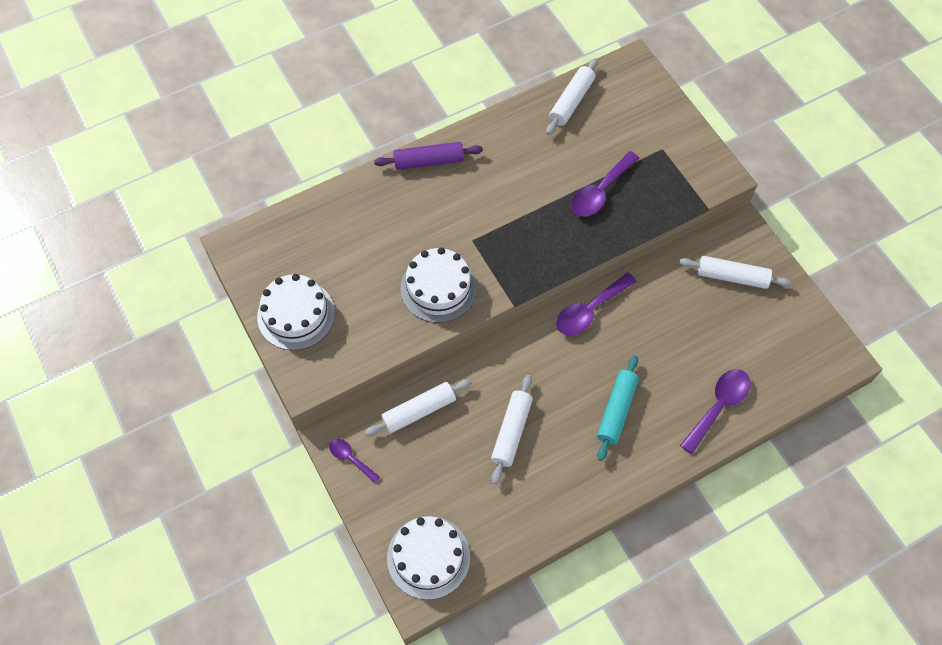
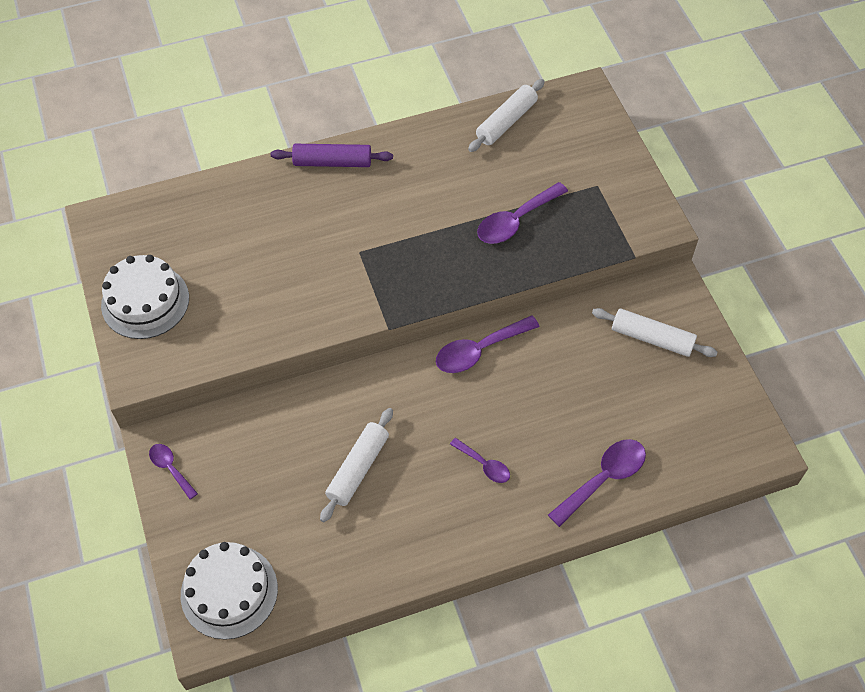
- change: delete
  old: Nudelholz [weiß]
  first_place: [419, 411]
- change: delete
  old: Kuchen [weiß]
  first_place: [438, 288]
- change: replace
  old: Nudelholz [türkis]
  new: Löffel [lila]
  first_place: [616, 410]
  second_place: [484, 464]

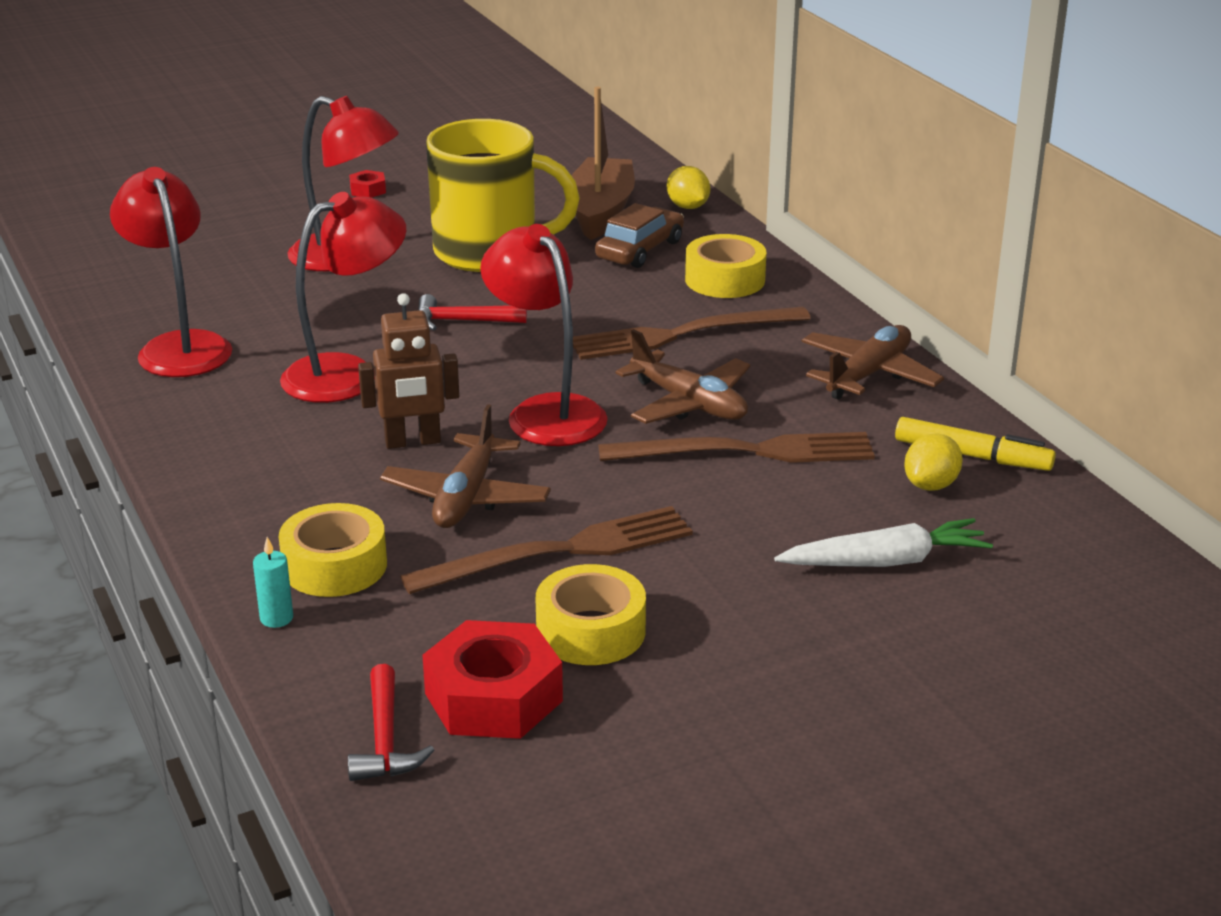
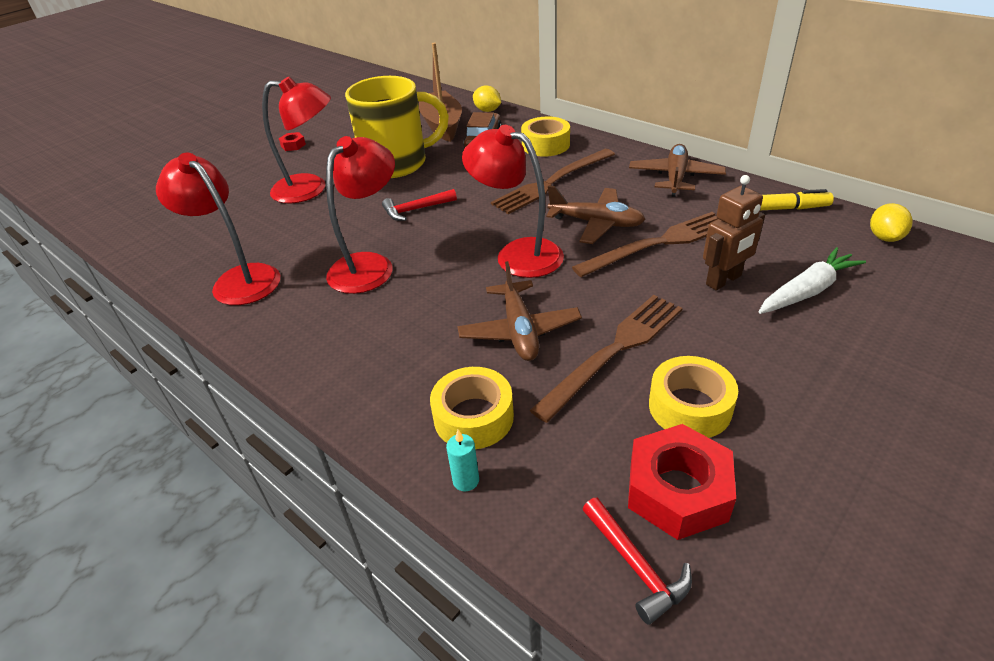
- change: move
  old: Roboter [braun]
  first_place: [413, 442]
  second_place: [724, 280]
- change: move
  old: Zitrone [gelb]
  first_place: [931, 485]
  second_place: [885, 237]

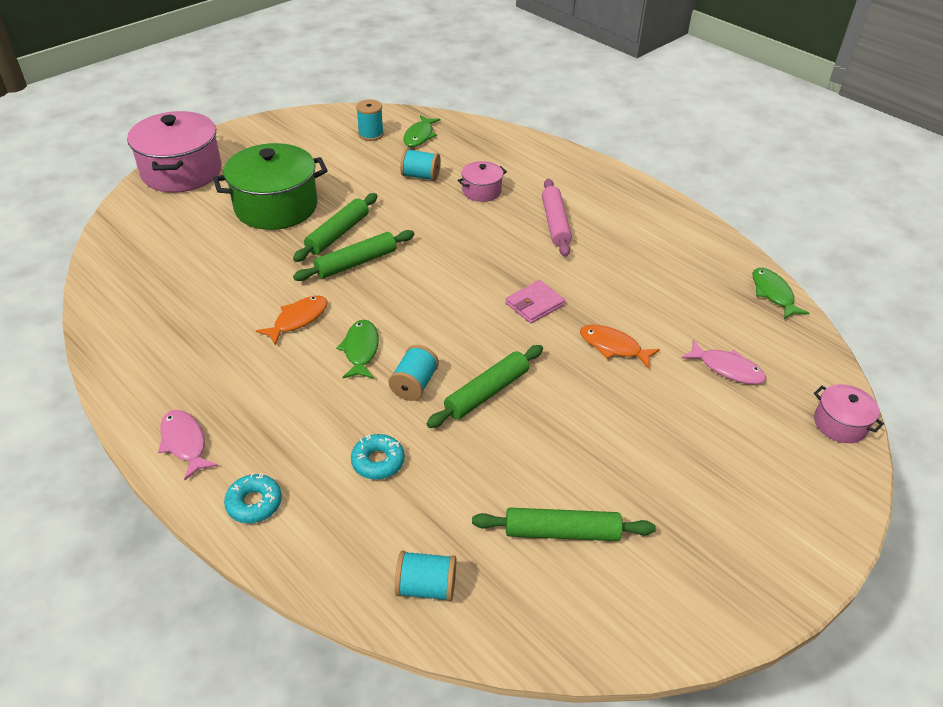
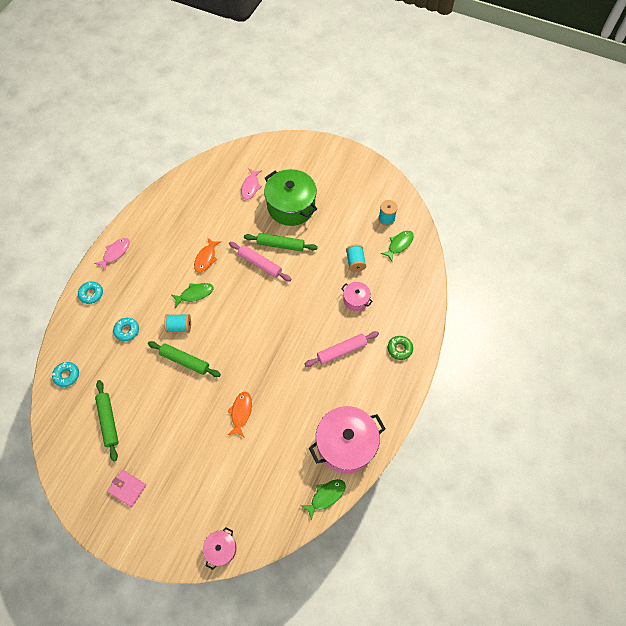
- change: insert
  new: Donut [grün]
  second_place: [399, 349]
- change: move
  old: Kochtopf [rosa]
  first_place: [182, 172]
  second_place: [346, 444]
- change: move
  old: Geldbörse [rosa]
  first_place: [534, 304]
  second_place: [127, 488]
- change: move
  old: Fisch [rosa]
  first_place: [727, 368]
  second_place: [251, 187]
- change: replace
  old: Garnrolle [türkis]
  new: Donut [türkis]
  first_place: [426, 587]
  second_place: [67, 375]
- change: recolor
  old: Nudelholz [grün]
  new: Nudelholz [rosa]
  first_place: [356, 263]
  second_place: [260, 264]
- change: rotate
  old: Fisch [orange]
  first_place: [298, 319]
  second_place: [206, 258]
  degrees: 90
- change: rotate
  old: Fisch [grün]
  first_place: [419, 136]
  second_place: [399, 245]
  degrees: 135

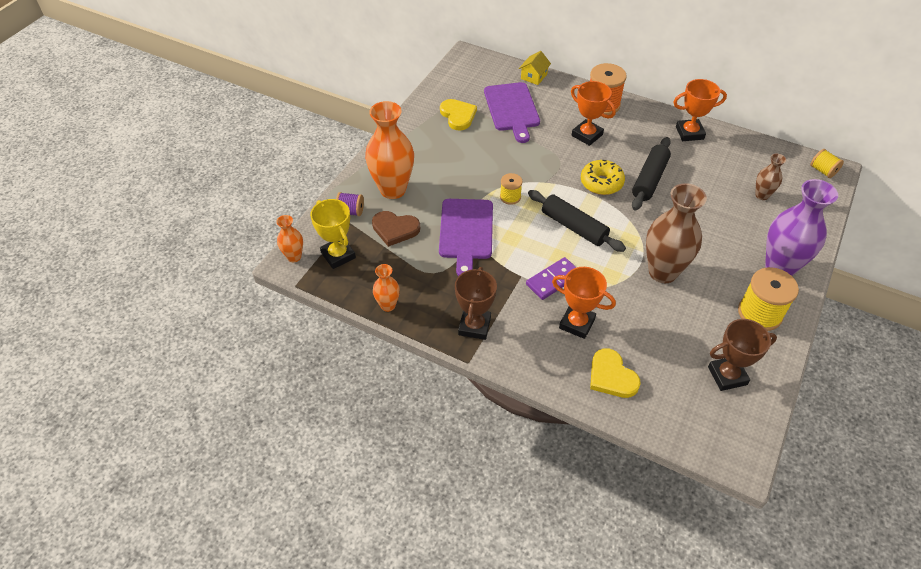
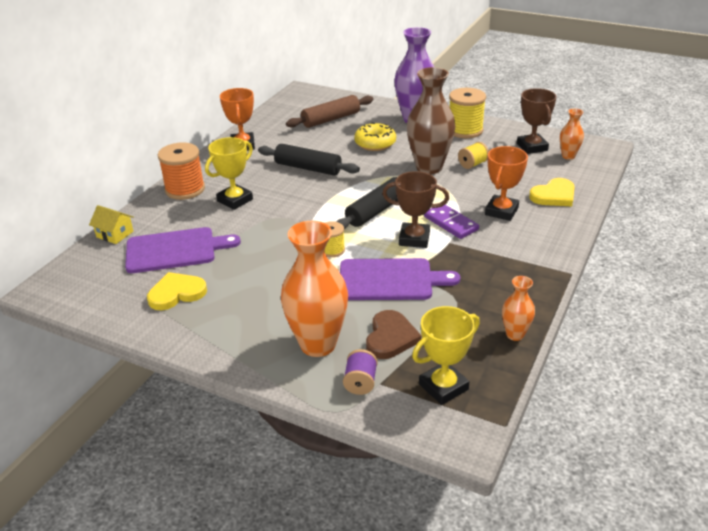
- change: move
  old: Vase [orange]
  first_place: [294, 257]
  second_place: [568, 156]
- change: move
  old: Pokal [braun]
  first_place: [474, 326]
  second_place: [414, 239]
- change: move
  old: Donut [gelb]
  first_place: [601, 183]
  second_place: [375, 143]
- change: move
  old: Garnrolle [gelb]
  first_place: [822, 171]
  second_place: [472, 164]
- change: replace
  old: Vase [braun]
  new: Nudelholz [braun]
  first_place: [762, 195]
  second_place: [331, 119]
- change: recolor
  old: Pokal [orange]
  new: Pokal [gelb]
  first_place: [587, 135]
  second_place: [235, 200]

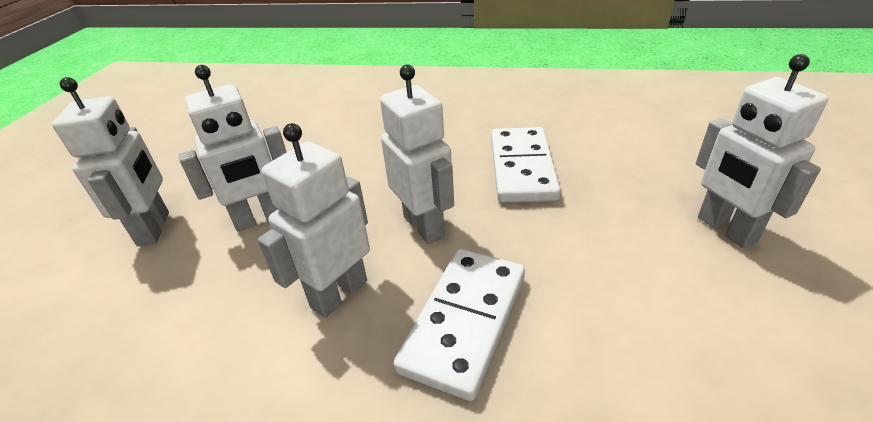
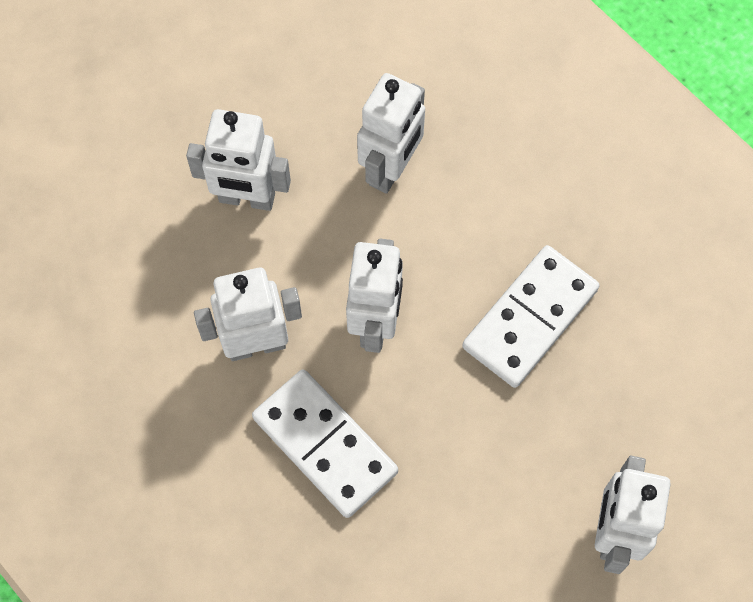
- change: move
  old: Roboter [weiß]
  first_place: [154, 229]
  second_place: [391, 169]
- change: rotate
  old: Dominostein [weiß]
  first_place: [465, 322]
  second_place: [324, 445]
  degrees: 75

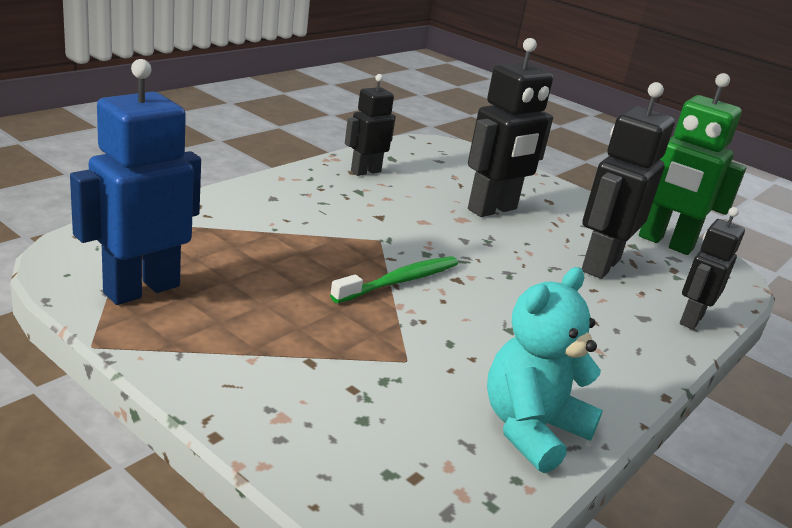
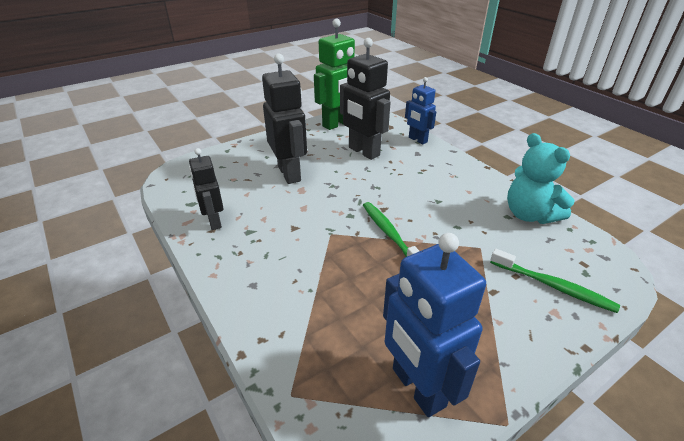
- change: insert
  new: Zahnbürste [grün]
  second_place: [553, 286]
- change: recolor
  old: Roboter [schwarz]
  new: Roboter [blau]
  first_place: [691, 319]
  second_place: [417, 140]

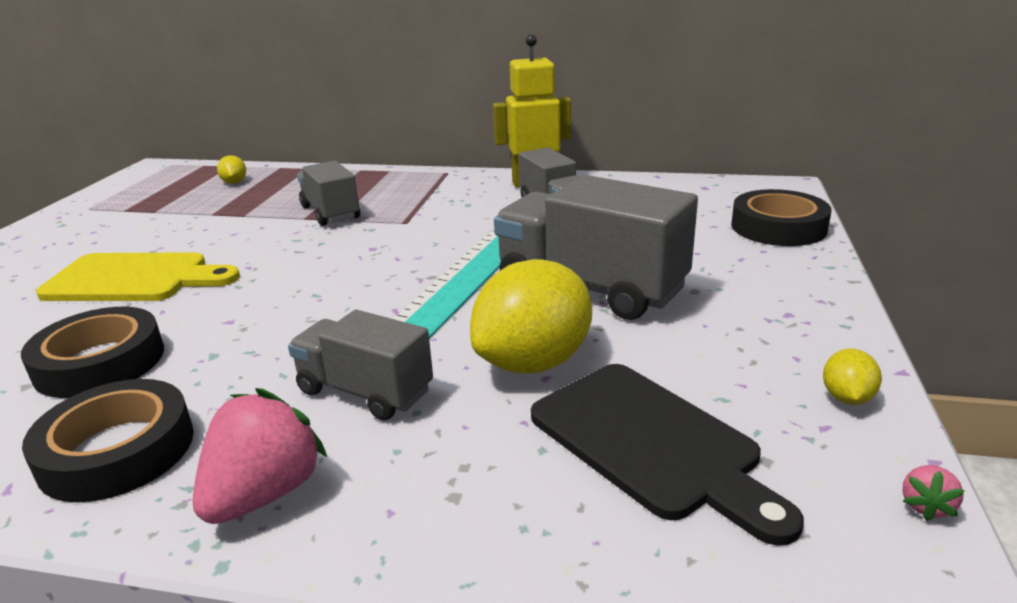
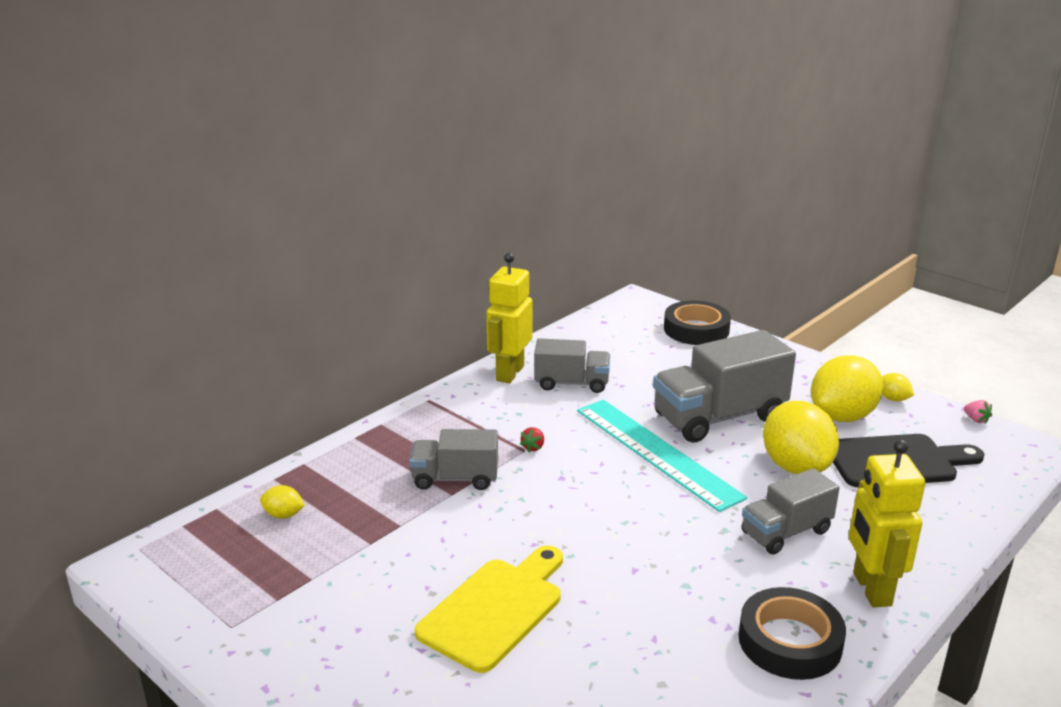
- change: delete
  old: Klebeband [schwarz]
  first_place: [100, 362]
- change: insert
  new: Erdbeere [rot]
  second_place: [533, 447]
- change: insert
  new: Zitrone [gelb]
  second_place: [842, 416]
- change: replace
  old: Erdbeere [rosa]
  new: Roboter [gelb]
  first_place: [265, 494]
  second_place: [871, 589]

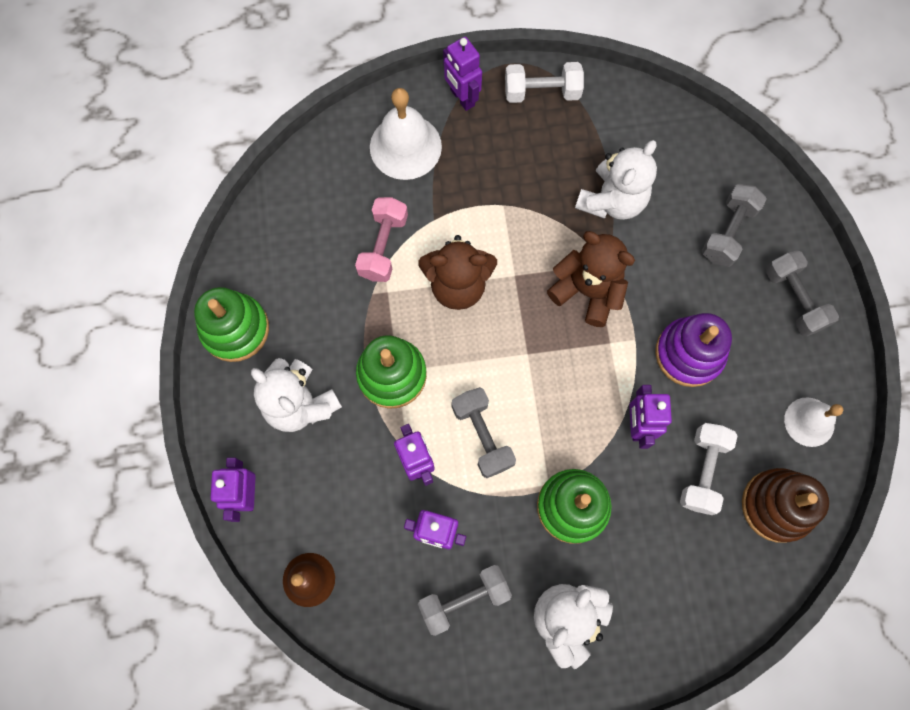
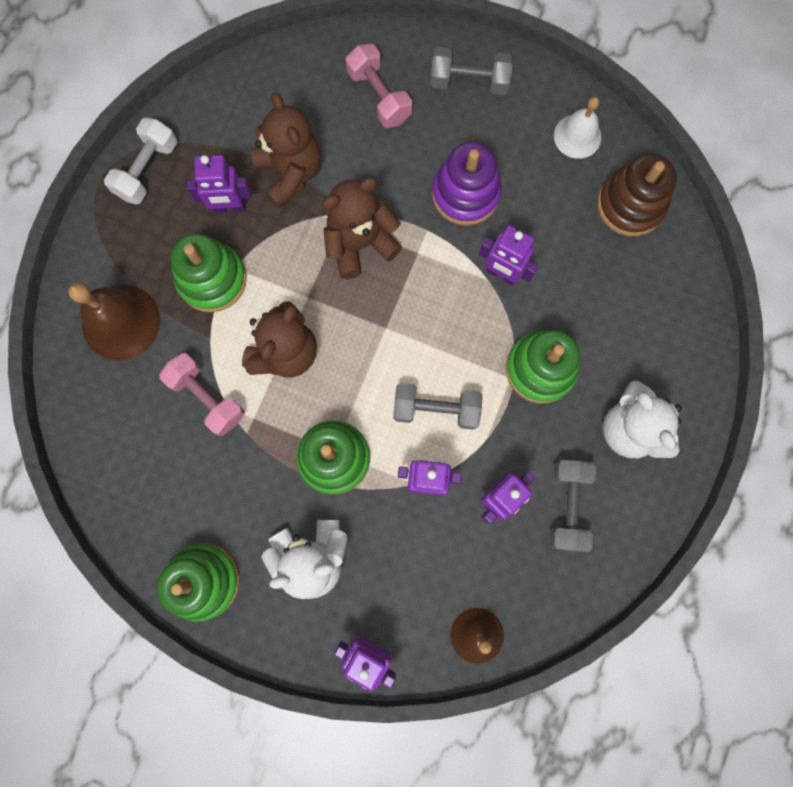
- change: delete
  old: Hantel [weiß]
  first_place: [702, 471]
- change: insert
  new: Stapelspielzeug [grün]
  second_place: [212, 279]
- change: move
  old: Roboter [lila]
  first_place: [462, 98]
  second_place: [230, 207]
- change: recolor
  old: Glocke [weiß]
  new: Glocke [braun]
  first_place: [405, 146]
  second_place: [121, 322]
- change: recolor
  old: Teddybär [weiß]
  new: Teddybär [braun]
  first_place: [612, 200]
  second_place: [290, 173]
- change: recolor
  old: Hantel [grau]
  new: Hantel [rosa]
  first_place: [727, 232]
  second_place: [379, 96]

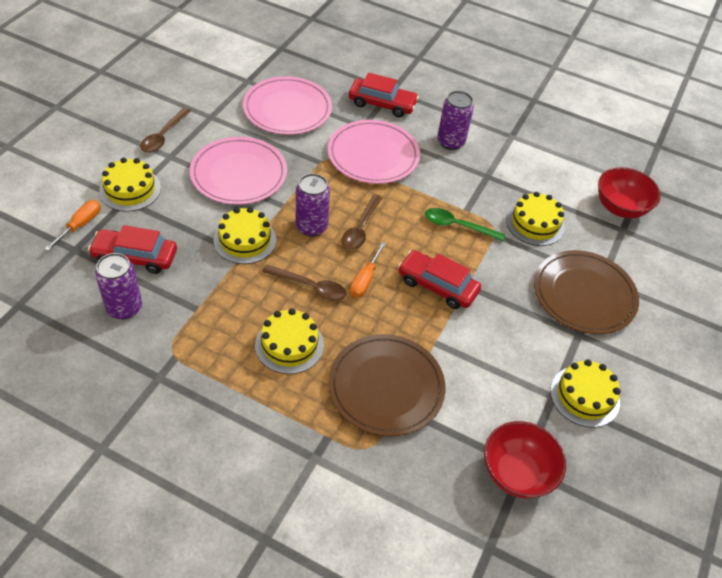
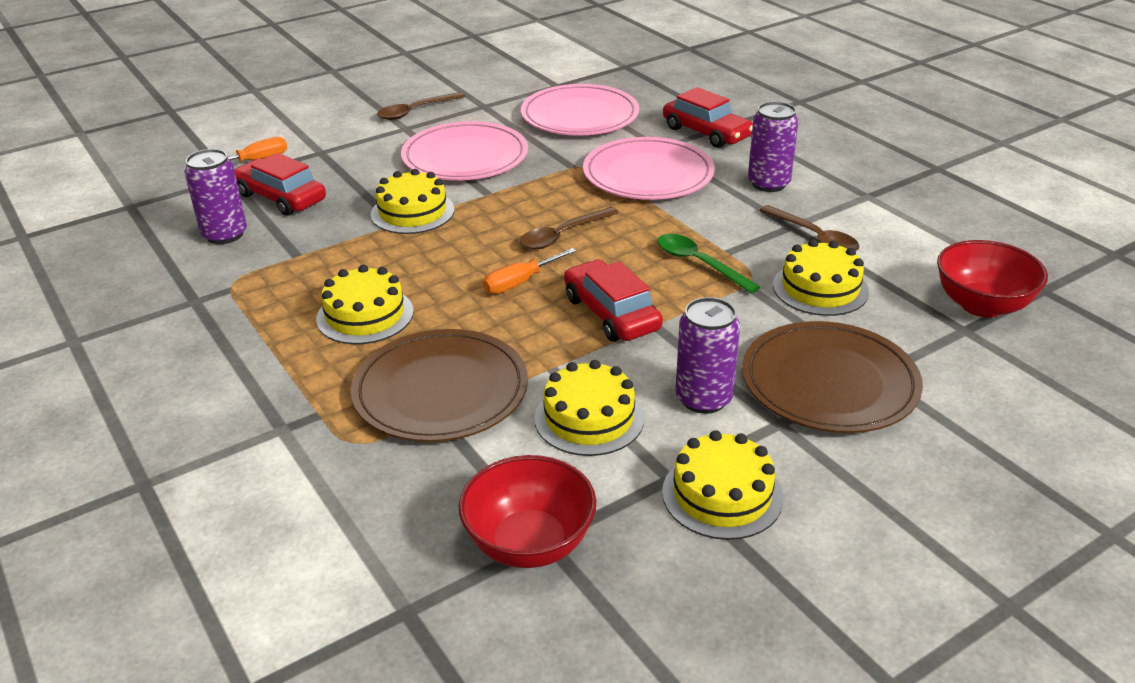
- change: move
  old: Kuchen [gelb]
  first_place: [130, 189]
  second_place: [589, 418]
- change: move
  old: Löffel [braun]
  first_place: [310, 287]
  second_place: [814, 237]
- change: move
  old: Dose [lila]
  first_place: [311, 227]
  second_place: [703, 399]

